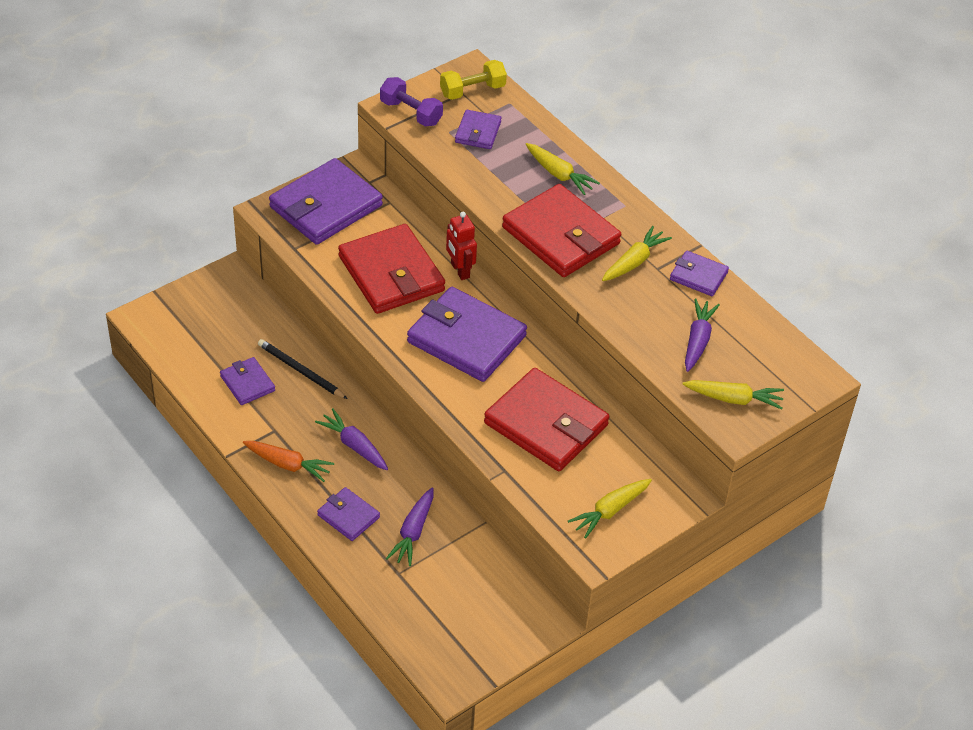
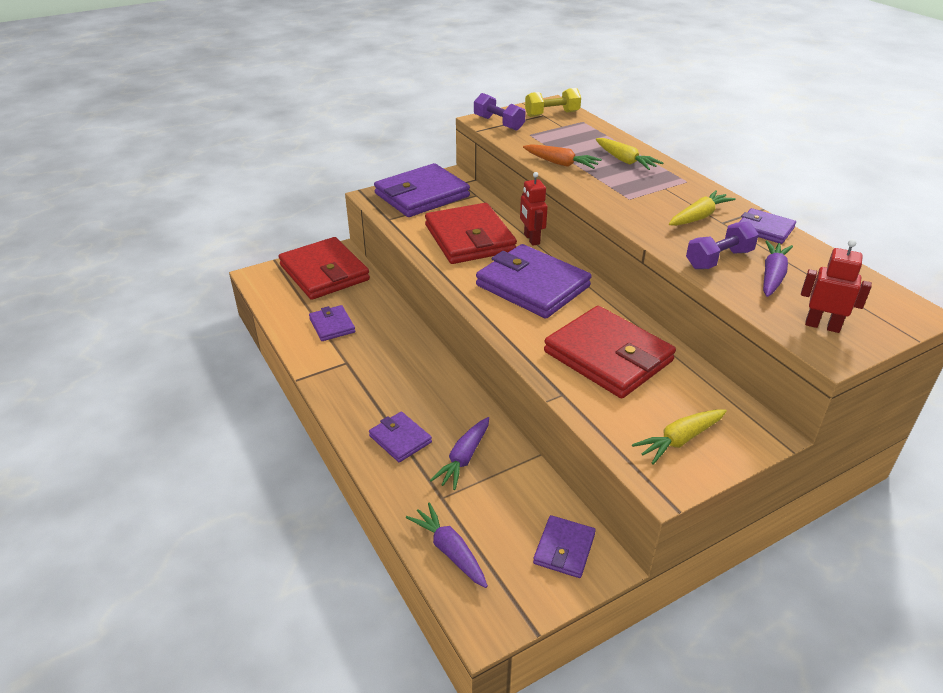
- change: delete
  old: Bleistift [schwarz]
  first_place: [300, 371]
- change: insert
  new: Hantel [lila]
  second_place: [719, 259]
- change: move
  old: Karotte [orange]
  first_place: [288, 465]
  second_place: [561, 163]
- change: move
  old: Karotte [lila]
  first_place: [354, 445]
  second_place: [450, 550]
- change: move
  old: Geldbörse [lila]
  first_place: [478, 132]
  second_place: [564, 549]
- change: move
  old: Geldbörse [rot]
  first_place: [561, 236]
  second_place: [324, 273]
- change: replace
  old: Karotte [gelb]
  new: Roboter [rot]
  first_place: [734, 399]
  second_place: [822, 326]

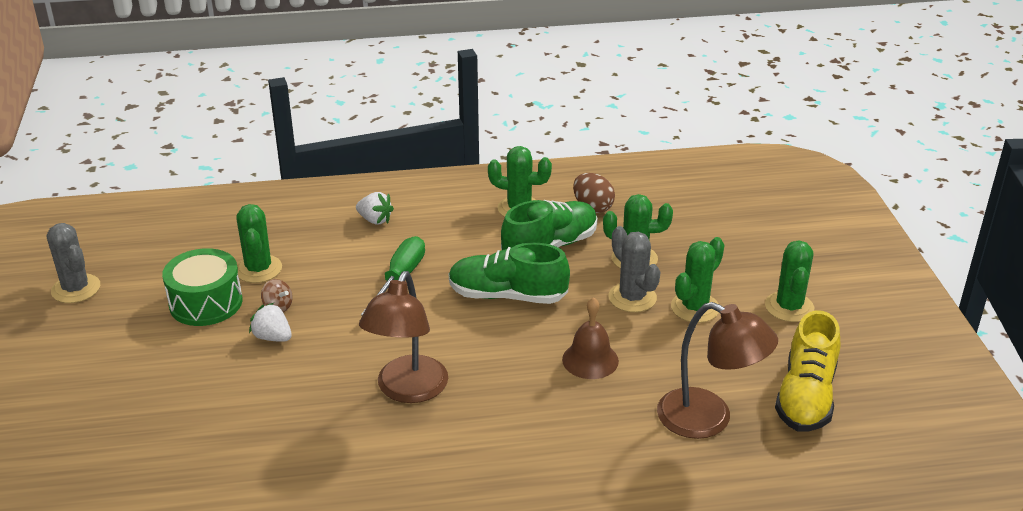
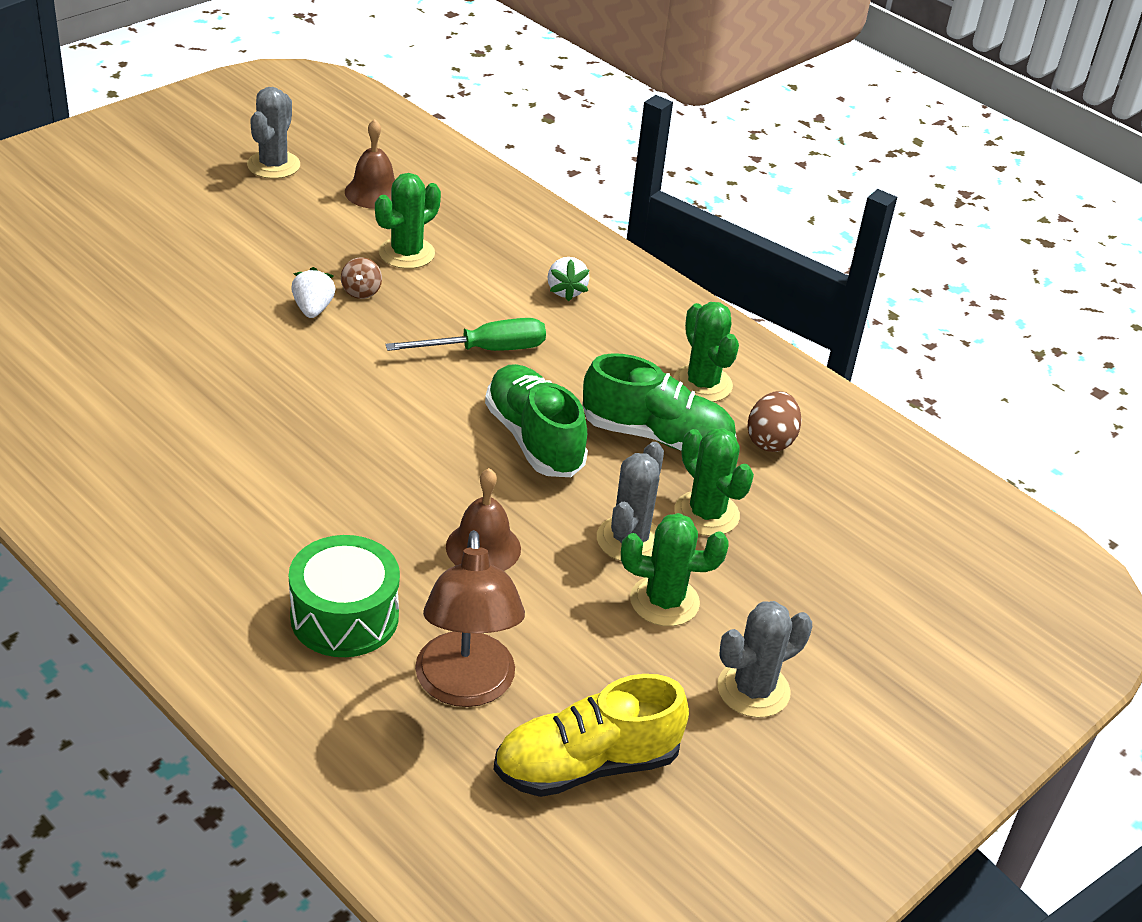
- change: delete
  old: Lampe [braun]
  first_place: [407, 390]
- change: insert
  new: Glocke [braun]
  second_place: [374, 192]
- change: move
  old: Trommel [grün]
  first_place: [206, 303]
  second_place: [344, 616]
- change: recolor
  old: Kaktus [grün]
  new: Kaktus [grau]
  first_place: [789, 307]
  second_place: [753, 690]

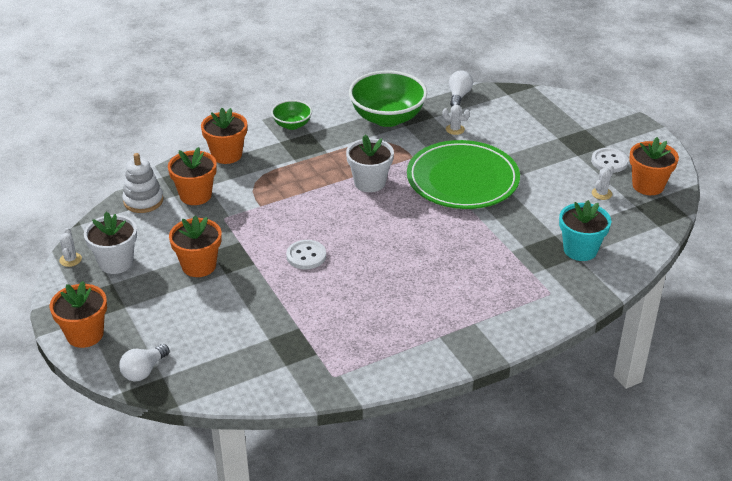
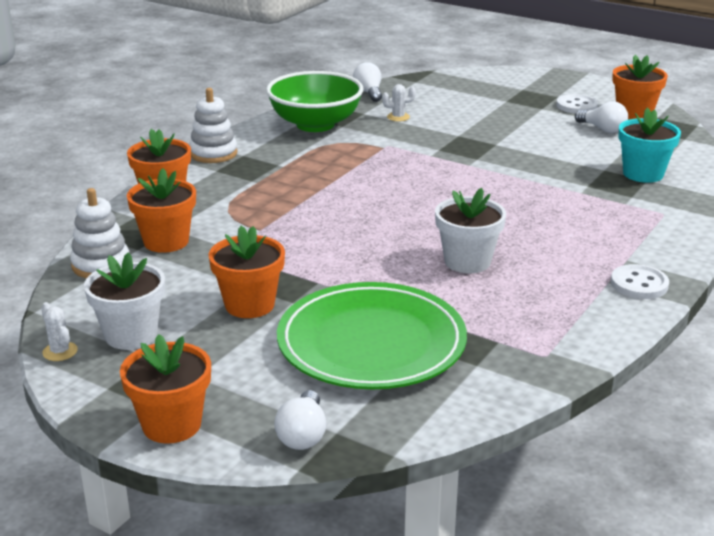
- change: move
  old: Knopf [weiß]
  first_place: [306, 256]
  second_place: [639, 284]
- change: move
  old: Blumentopf [weiß]
  first_place: [369, 182]
  second_place: [467, 261]
- change: move
  old: Teller [grün]
  first_place: [462, 180]
  second_place: [371, 343]
- change: replace
  old: Schüssel [grün]
  new: Stapelspielzeug [weiß]
  first_place: [292, 125]
  second_place: [213, 153]
- change: replace
  old: Kaktus [weiß]
  new: Glühbirne [weiß]
  first_place: [601, 193]
  second_place: [602, 129]

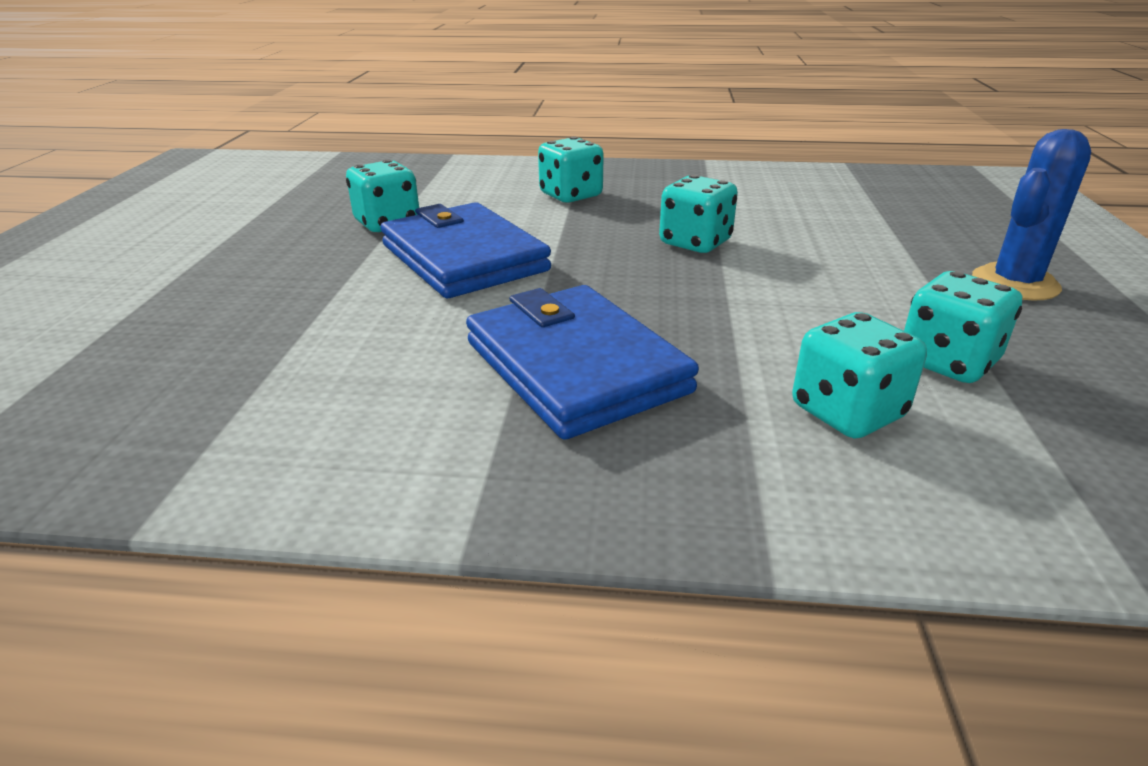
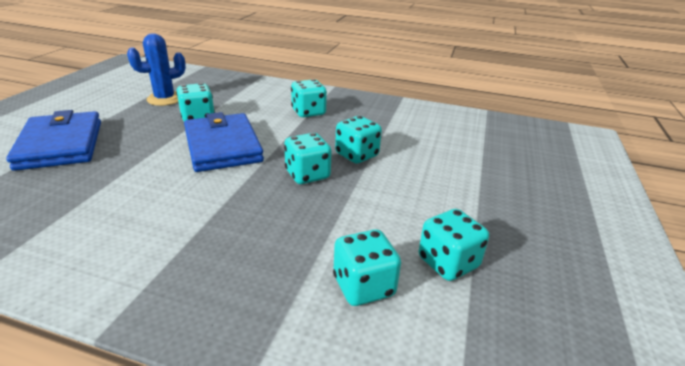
- change: insert
  new: Spielwürfel [türkis]
  second_place: [307, 175]
- change: move
  old: Geldbörse [blau]
  first_place: [576, 367]
  second_place: [61, 145]
- change: move
  old: Kaktus [blau]
  first_place: [1015, 283]
  second_place: [165, 99]

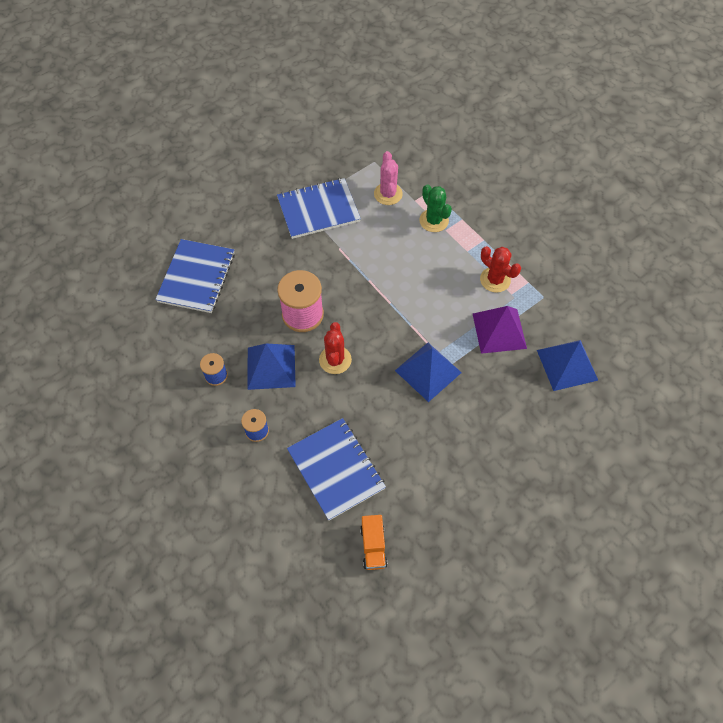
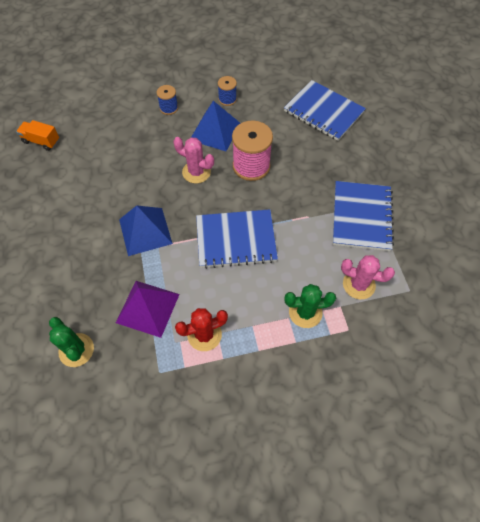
- change: move
  old: Notizbuch [blau]
  first_place: [336, 469]
  second_place: [236, 240]
- change: replace
  old: Pyramide [blau]
  new: Kaktus [grün]
  first_place: [567, 365]
  second_place: [76, 350]
- change: recolor
  old: Kaktus [rot]
  new: Kaktus [rosa]
  first_place: [335, 360]
  second_place: [196, 172]

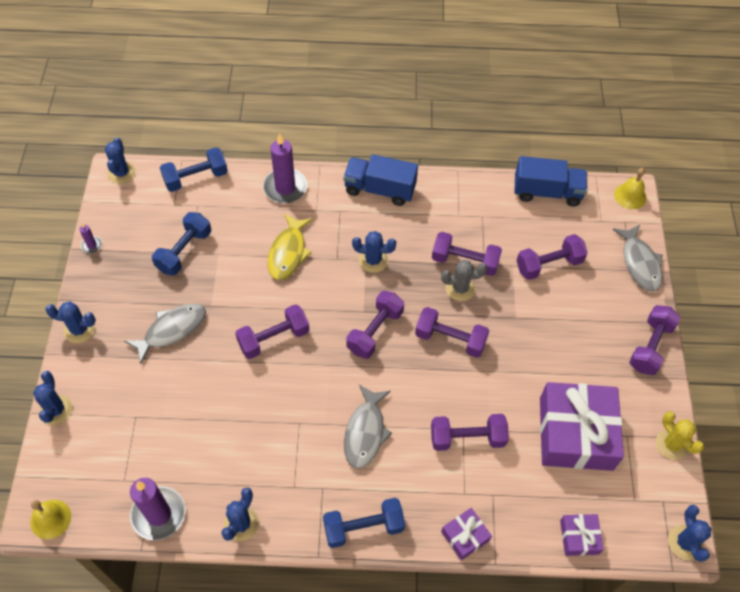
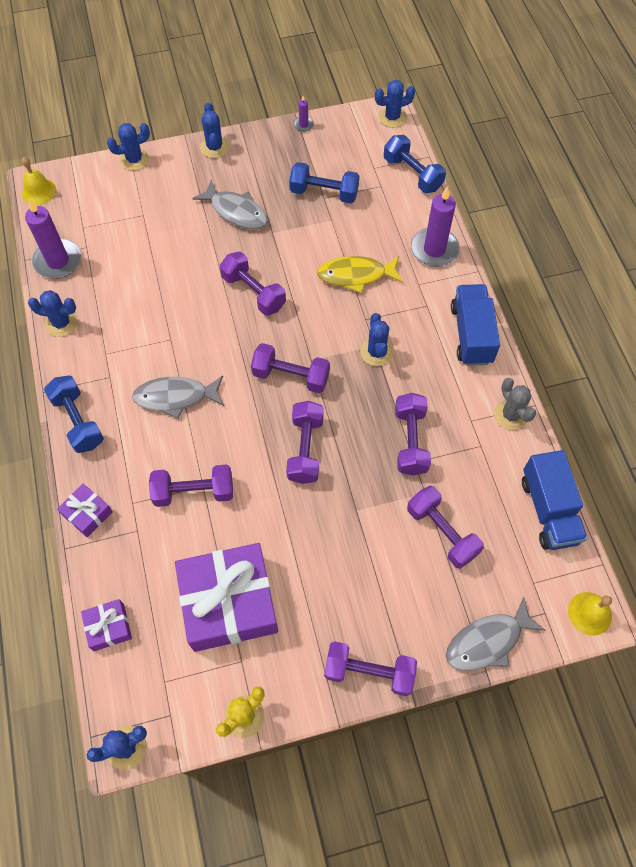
- change: move
  old: Kaktus [grau]
  first_place: [460, 288]
  second_place: [510, 415]
- change: rotate
  old: Hantel [lila]
  first_place: [467, 438]
  second_place: [194, 492]
  degrees: -75

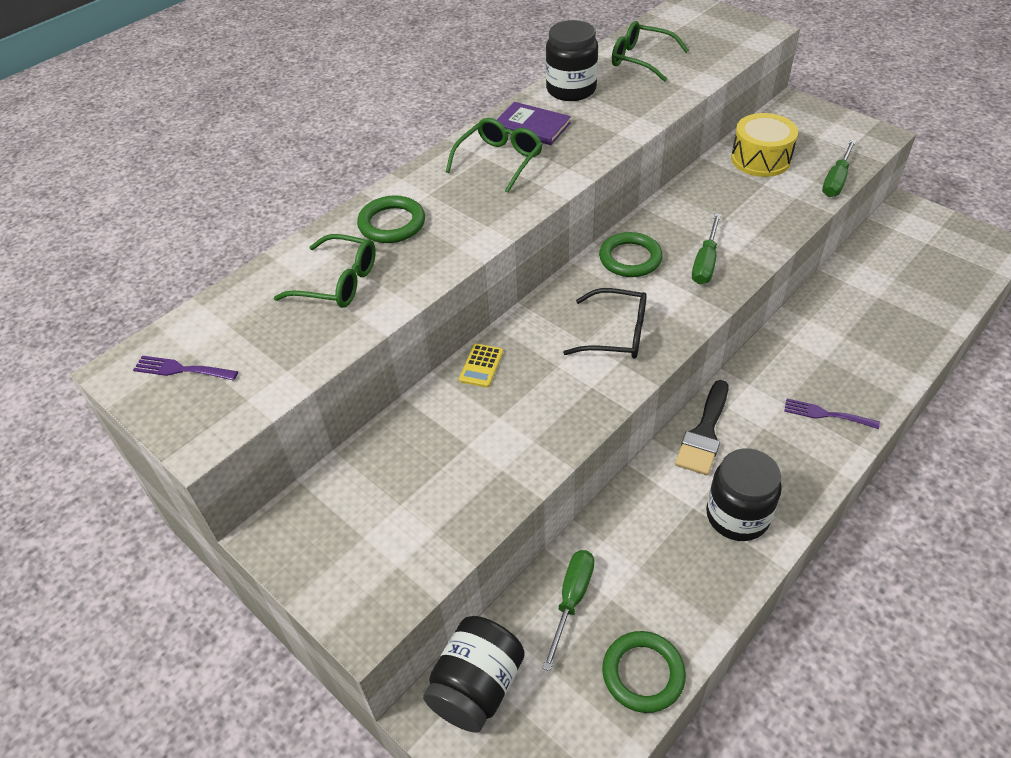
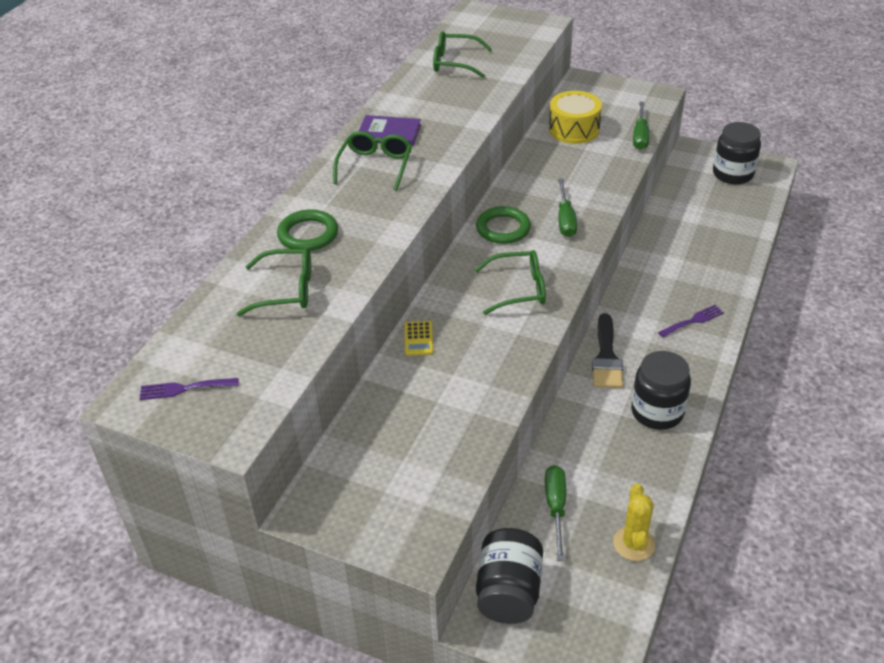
- change: move
  old: Einmachglas [schwarz]
  first_place: [571, 90]
  second_place: [732, 174]
- change: replace
  old: Ring [grün]
  new: Kaktus [gelb]
  first_place: [643, 673]
  second_place: [634, 544]
- change: recolor
  old: Brille [schwarz]
  new: Brille [grün]
  first_place: [616, 334]
  second_place: [518, 289]
- change: rotate
  old: Gabel [lila]
  first_place: [826, 414]
  second_place: [693, 321]
  degrees: 150

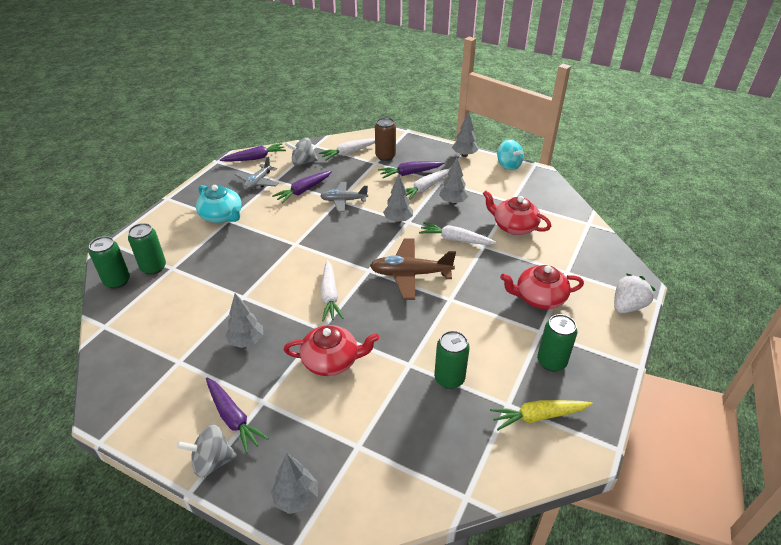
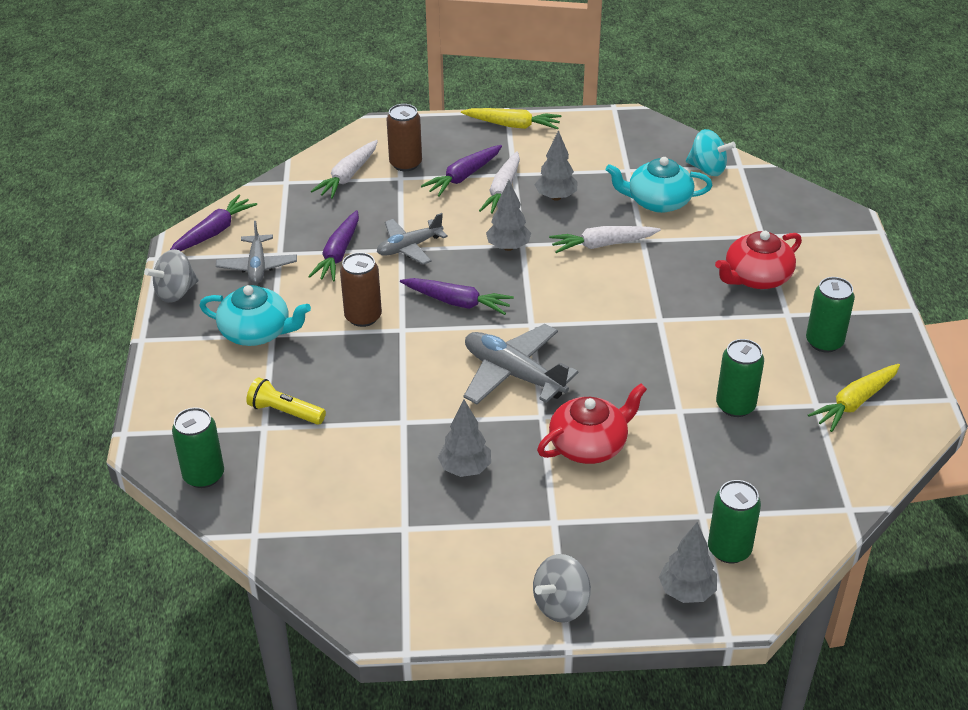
- change: delete
  old: Flugzeug [braun]
  first_place: [410, 274]
- change: delete
  old: Erdbeere [weiß]
  first_place: [627, 306]
- change: insert
  new: Taschenlampe [gelb]
  second_place: [285, 412]
- change: insert
  new: Dose [braun]
  second_place: [363, 317]
- change: move
  old: Dose [grün]
  first_place: [153, 267]
  second_place: [729, 549]
- change: move
  old: Karotte [lila]
  first_place: [233, 418]
  second_place: [457, 302]
- change: move
  old: Kreisel [grau]
  first_place: [303, 162]
  second_place: [176, 292]
- change: move
  old: Kreisel [türkis]
  first_place: [508, 165]
  second_place: [707, 169]
- change: replace
  old: Karotte [weiß]
  new: Flugzeug [grau]
  first_place: [330, 295]
  second_place: [513, 374]
- change: replace
  old: Baum [grau]
  new: Karotte [gelb]
  first_place: [464, 155]
  second_place: [512, 125]
- change: recolor
  old: Teekanne [rot]
  new: Teekanne [türkis]
  first_place: [514, 226]
  second_place: [658, 201]

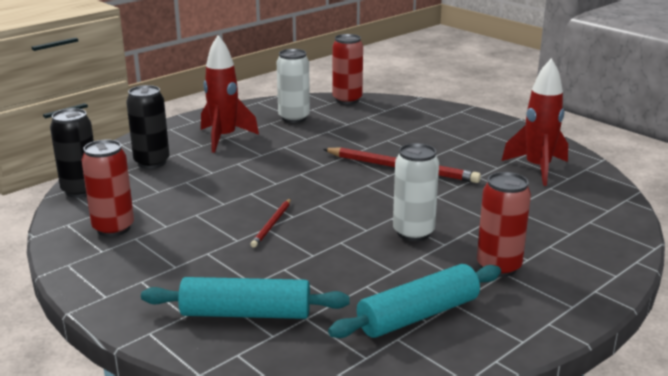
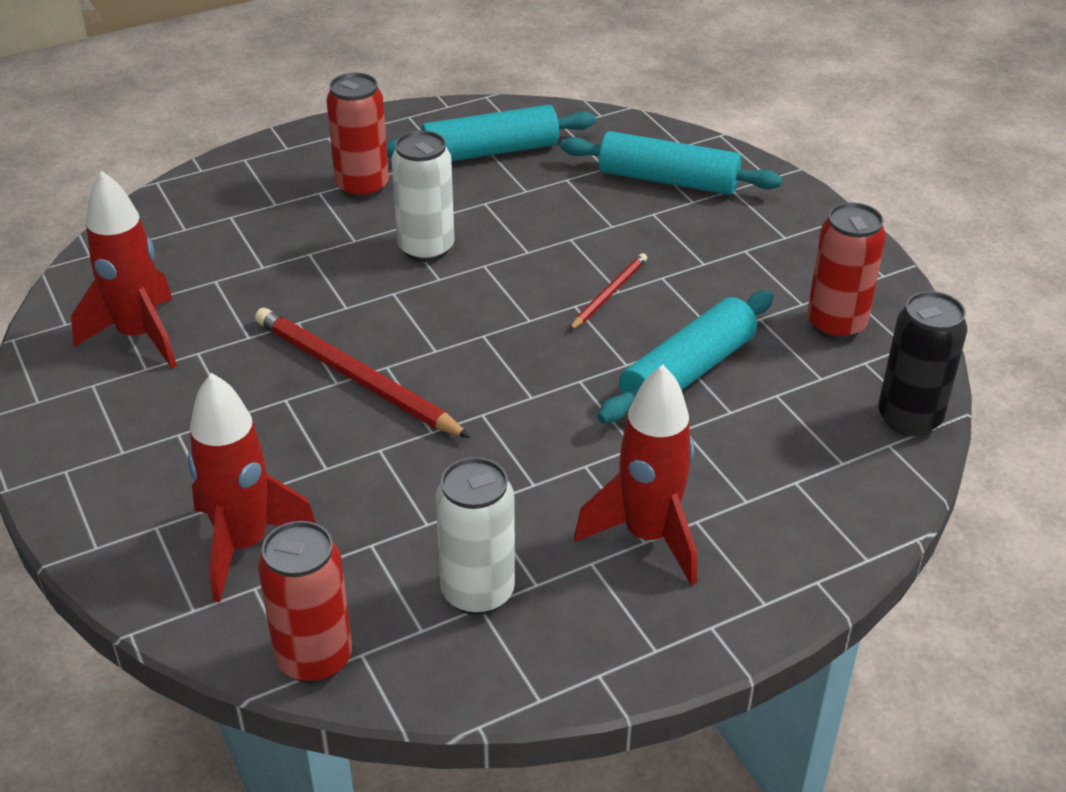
- change: delete
  old: Dose [schwarz]
  first_place: [152, 162]
- change: insert
  new: Rakete [rot]
  second_place: [244, 545]
- change: insert
  new: Nudelholz [türkis]
  second_place: [688, 372]

